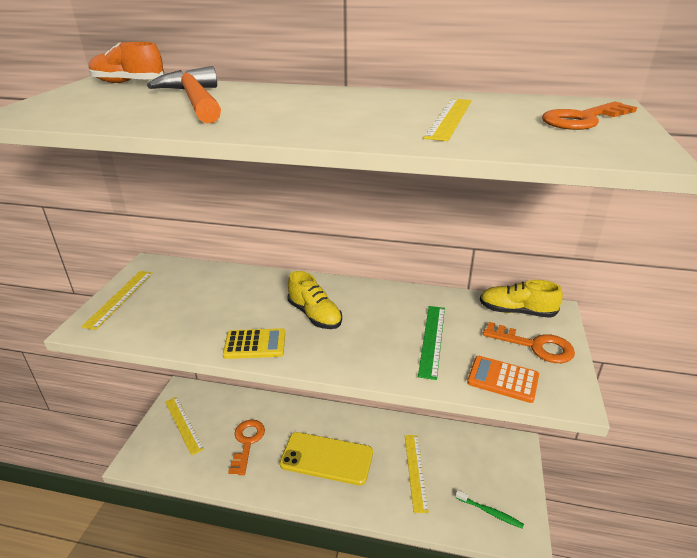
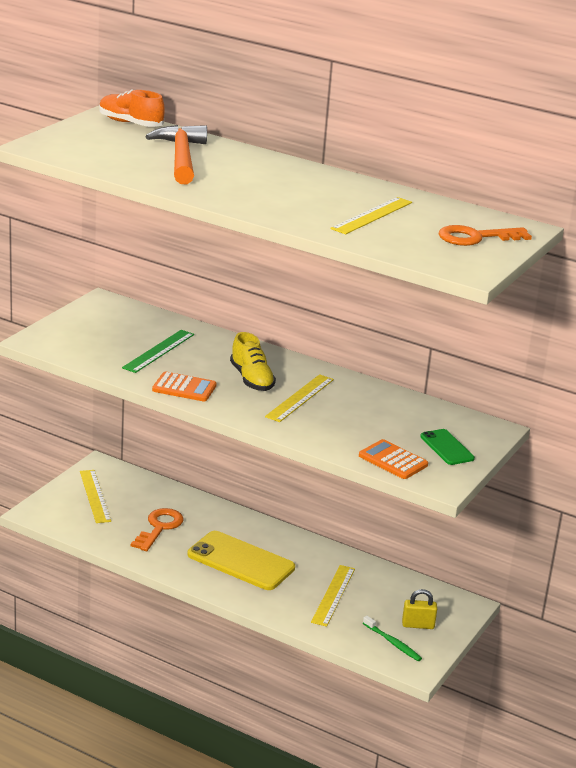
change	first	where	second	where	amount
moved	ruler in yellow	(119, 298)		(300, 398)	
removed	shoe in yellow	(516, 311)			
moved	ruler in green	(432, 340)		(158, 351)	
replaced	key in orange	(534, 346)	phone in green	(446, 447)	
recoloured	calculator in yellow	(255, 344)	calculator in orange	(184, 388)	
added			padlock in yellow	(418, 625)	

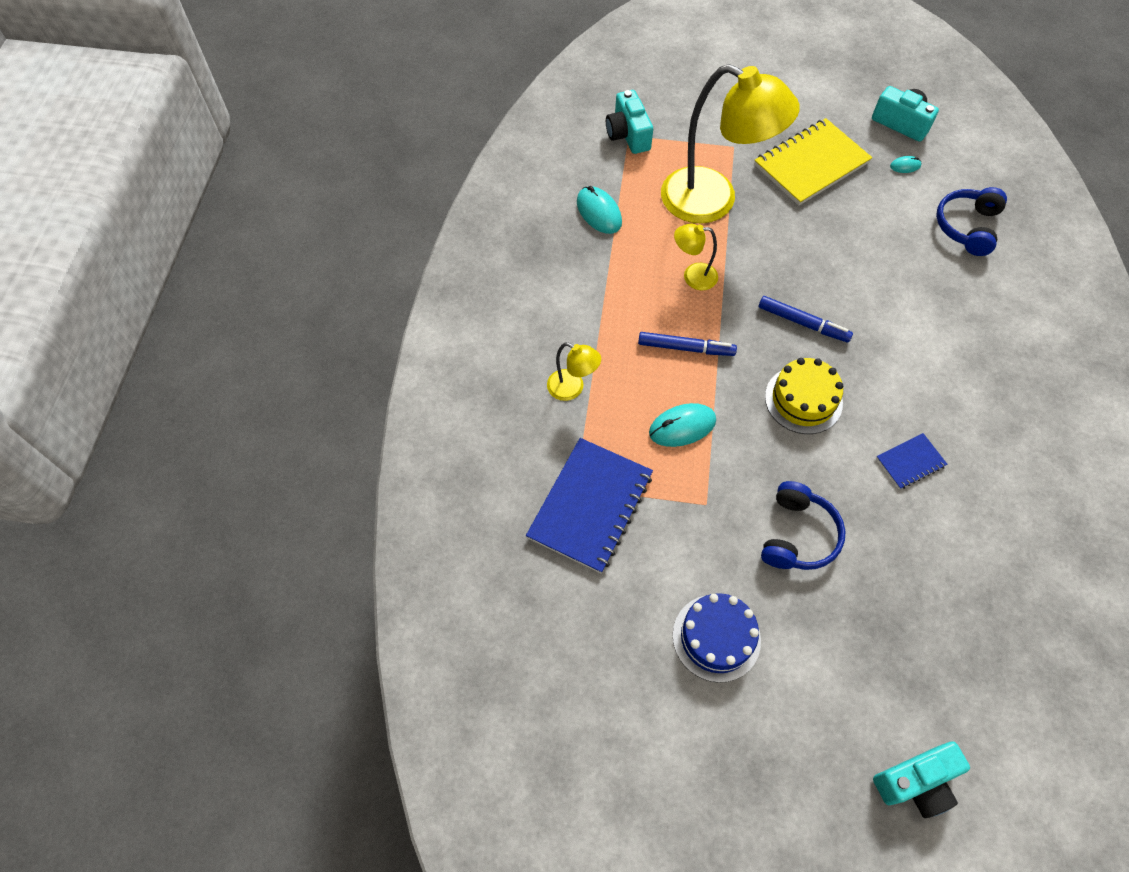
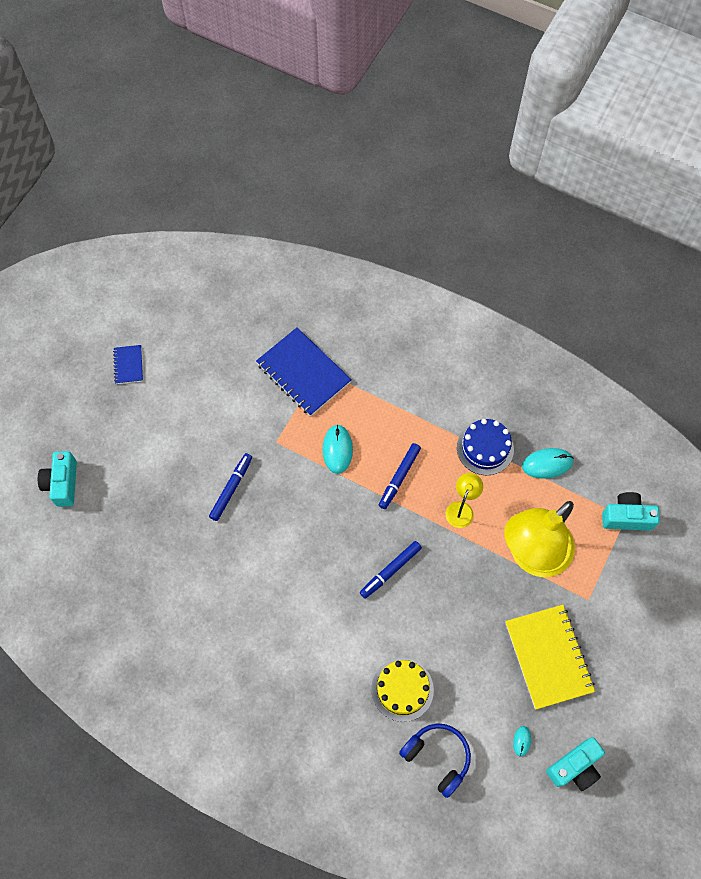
change	first	where	second	where	amount
removed	lamp in yellow	(572, 389)			
moved	cake in yellow	(803, 400)		(402, 689)	
moved	notebook in blue	(910, 462)		(128, 365)	
replaced	headphones in blue	(798, 535)	marker in blue	(231, 488)	
moved	cake in blue	(716, 637)		(485, 448)	

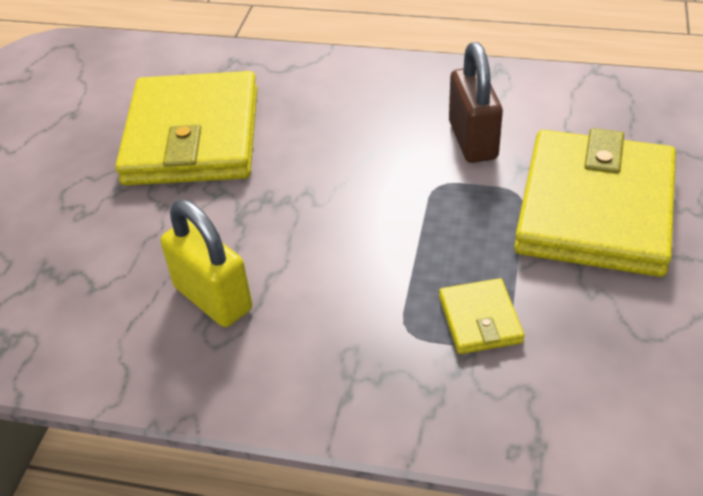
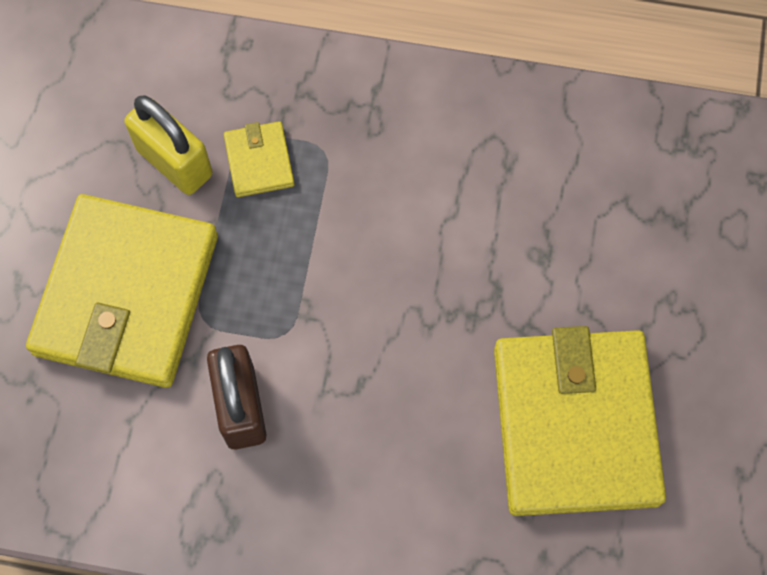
change	first	where	second	where	amount
moved	padlock in yellow	(213, 298)		(174, 162)	

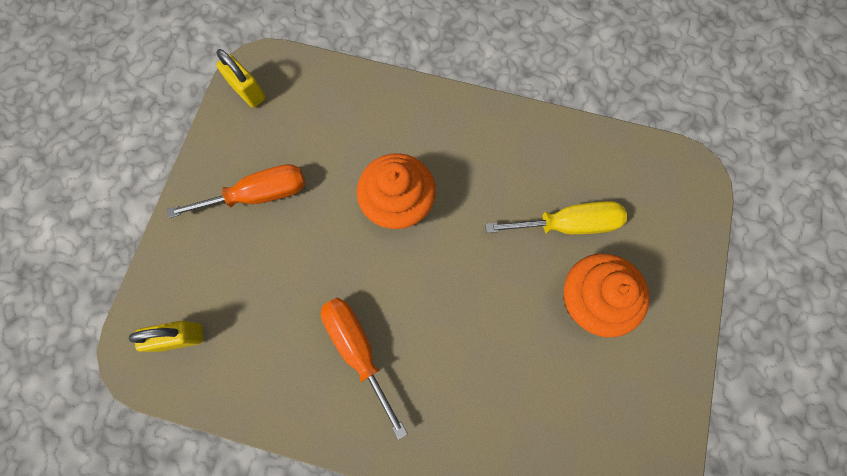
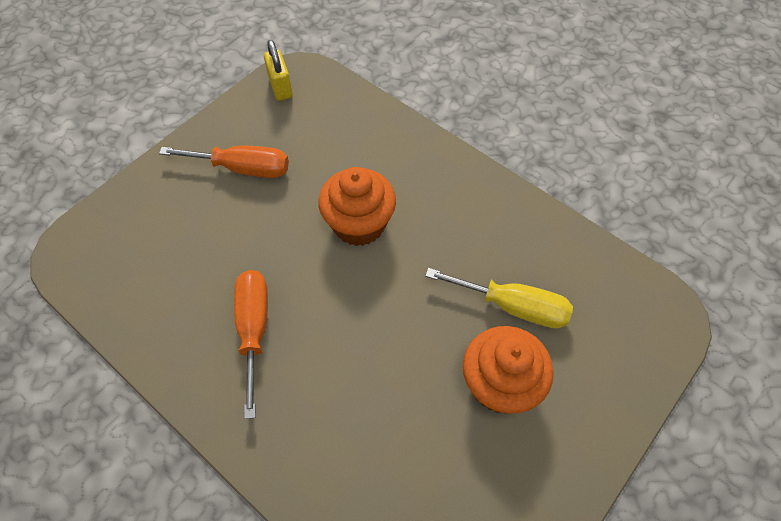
change	first	where	second	where	amount
removed	padlock in yellow	(181, 337)			

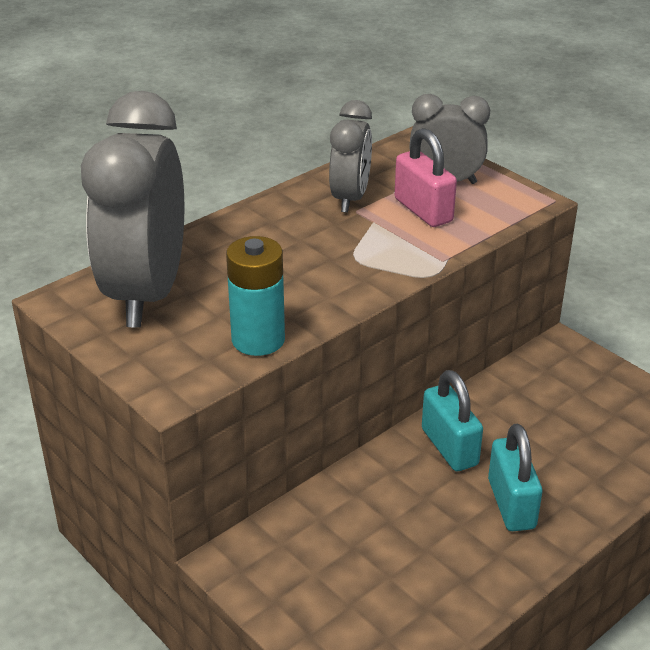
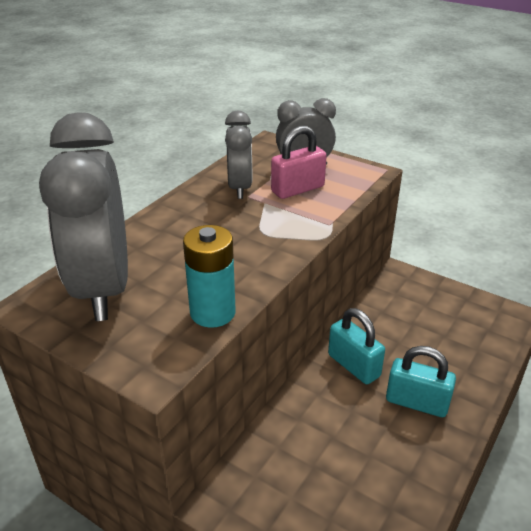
change	first	where	second	where	amount
turned	padlock in pink	(423, 210)		(298, 189)	75 degrees counterclockwise
turned	padlock in turquoise	(511, 504)		(416, 402)	45 degrees counterclockwise

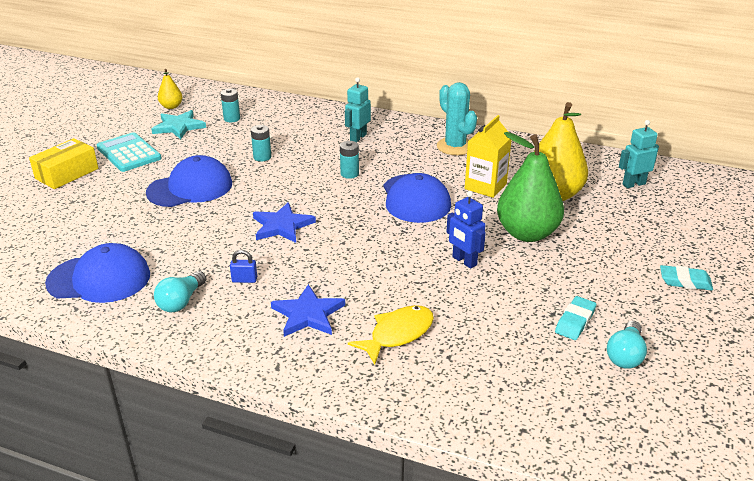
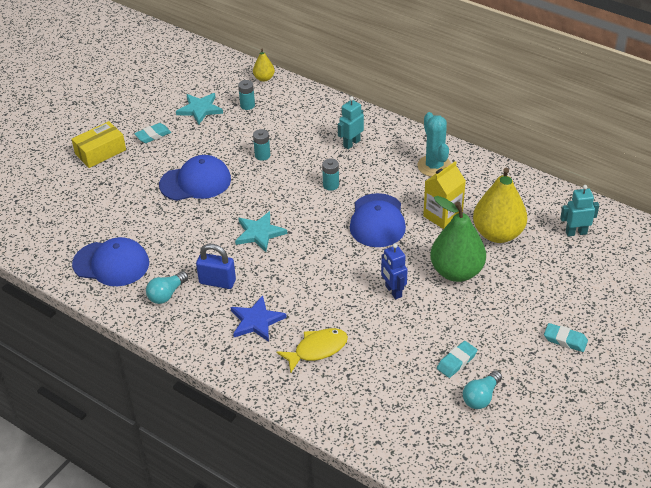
change	first	where	second	where	amount
moved	pear in yellow	(171, 106)		(264, 78)	
replaced	calculator in turquoise	(129, 153)	eraser in turquoise	(153, 135)	
recoloured	star in blue	(282, 226)	star in turquoise	(259, 233)	
resized	padlock in blue	(244, 280)		(217, 282)	x1.84

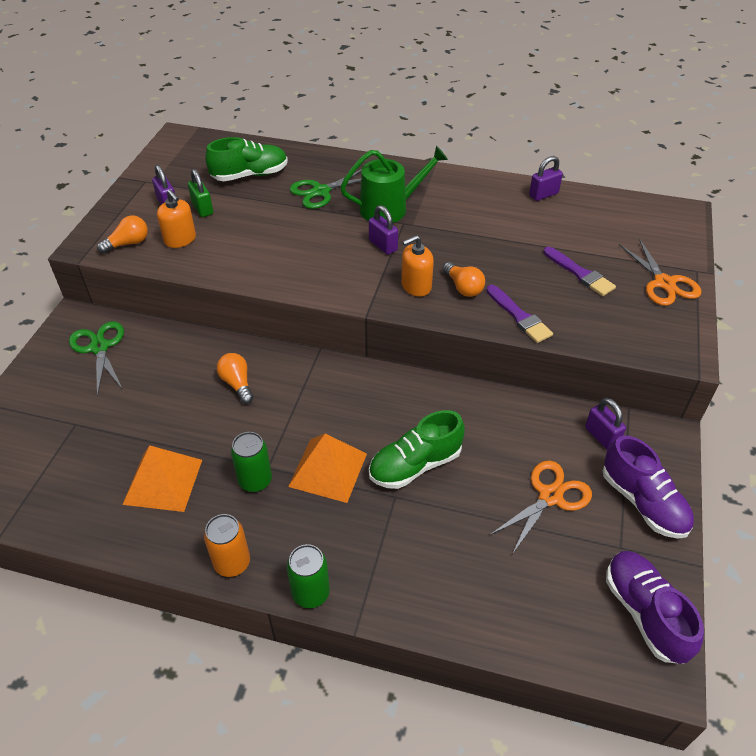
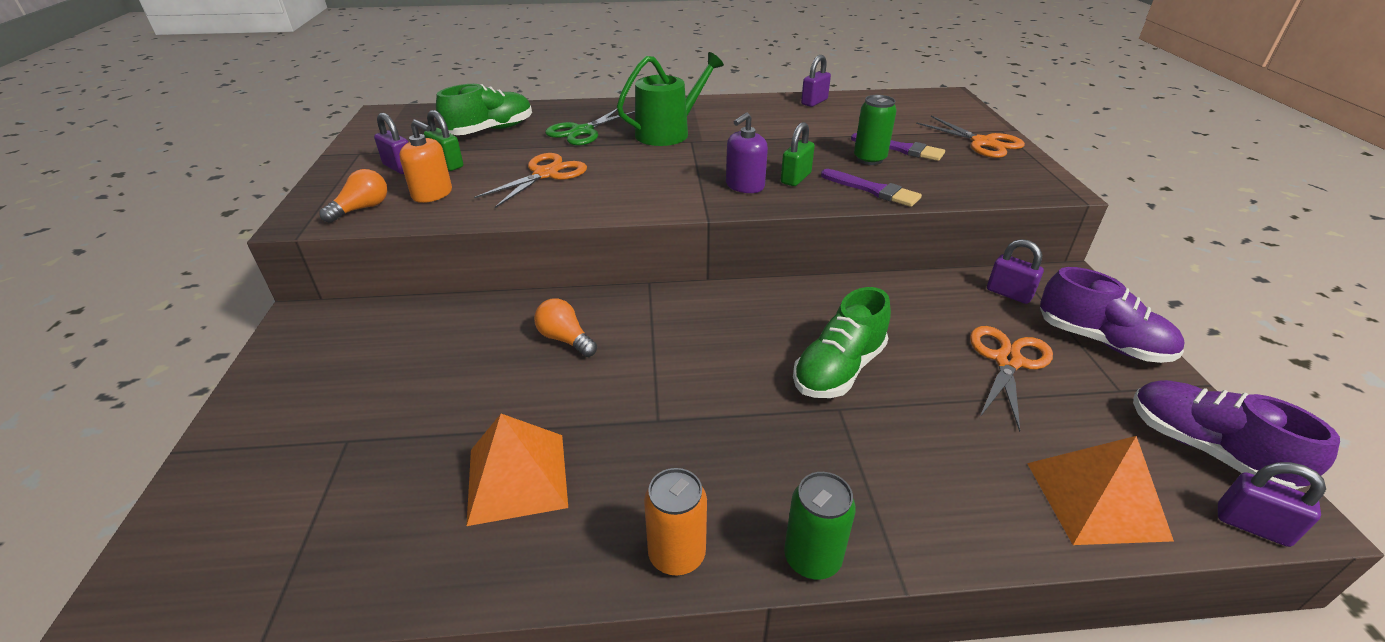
change	first	where	second	where	amount
moved	padlock in purple	(383, 245)		(1252, 525)	
recoloured	soap dispenser in orange	(416, 286)	soap dispenser in purple	(744, 186)	
replaced	light bulb in orange	(463, 287)	padlock in green	(795, 178)	
removed	scissors in green	(99, 347)			
moved	can in green	(255, 481)		(869, 159)	
moved	pyramid in orange	(328, 470)		(1096, 500)	
added			scissors in orange	(546, 174)	

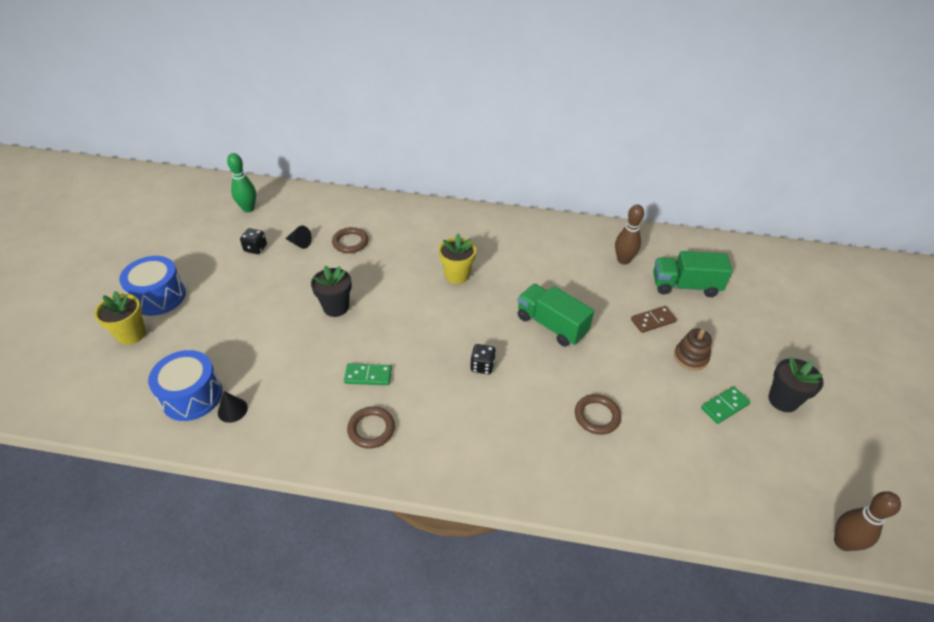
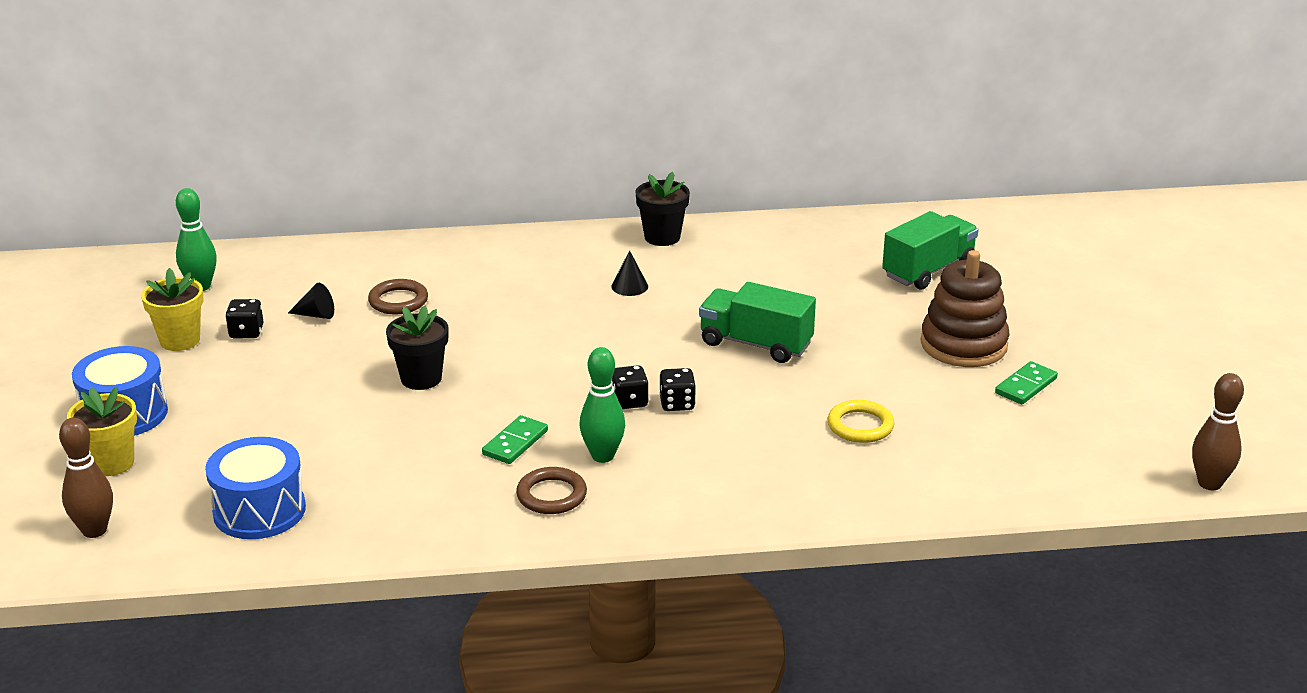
change	first	where	second	where	amount
moved	bowling pin in brown	(623, 260)		(94, 530)	
moved	flower pot in yellow	(457, 275)		(180, 340)	
turned	truck in green	(685, 286)		(928, 270)	150 degrees clockwise
removed	domino in brown	(653, 320)			
resized	stacking toy in brown	(690, 357)		(963, 345)	x1.74
moved	flower pot in black	(783, 400)		(662, 237)	
turned	domino in green	(368, 376)		(515, 443)	45 degrees counterclockwise
moved	cone in black	(232, 410)		(629, 286)	
recoloured	ring in brown	(597, 416)	ring in yellow	(860, 426)	
added			bowling pin in green	(603, 456)	
added			dice in black	(629, 401)	

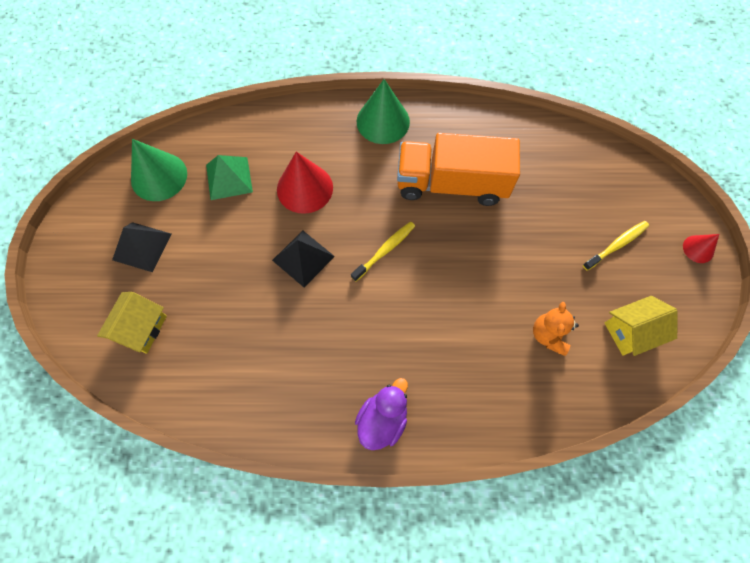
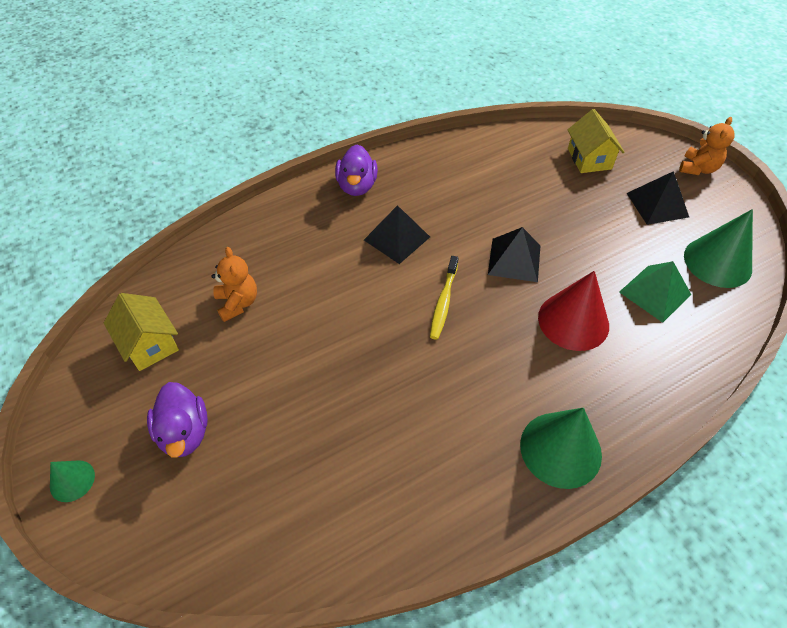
change	first	where	second	where	amount
removed	truck in orange	(451, 184)			
replaced	toothbrush in yellow	(616, 245)	duck in purple	(184, 432)	
recoloured	cone in red	(698, 249)	cone in green	(72, 480)	
turned	house in yellow	(631, 332)		(150, 344)	75 degrees counterclockwise
added			teddy bear in orange	(698, 168)	
added			pyramid in black	(397, 238)	

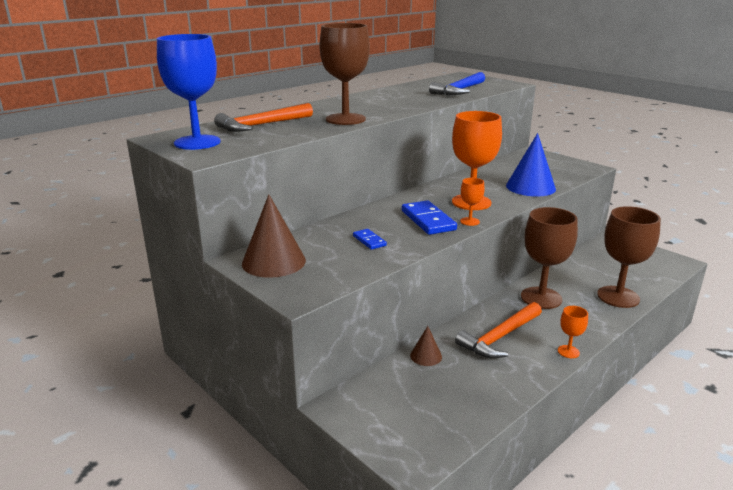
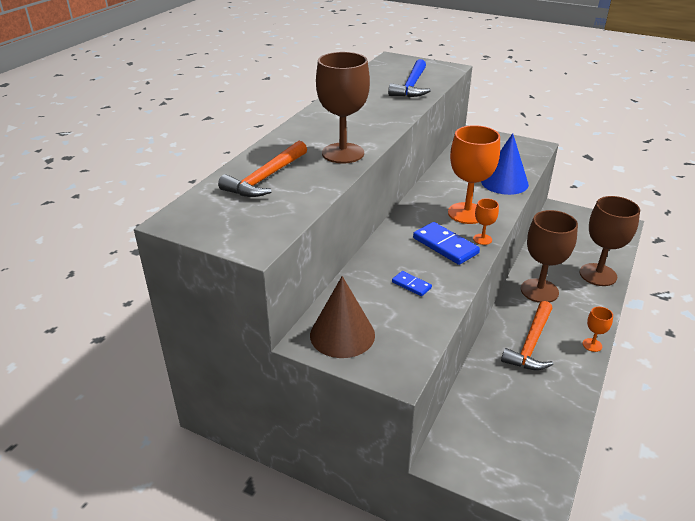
change	first	where	second	where	amount
removed	goblet in blue	(197, 142)			
removed	cone in brown	(426, 356)			

